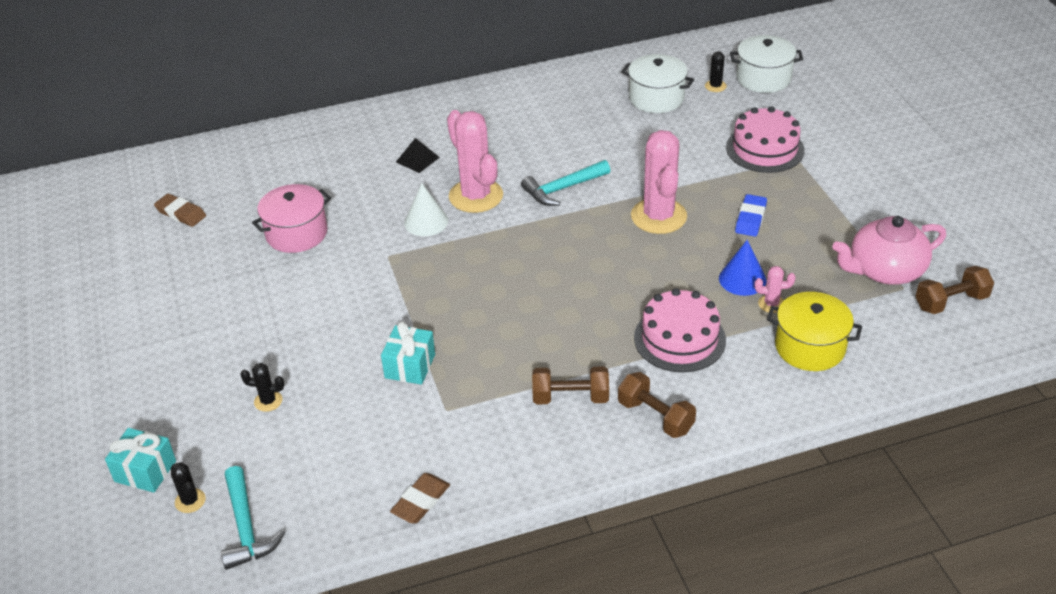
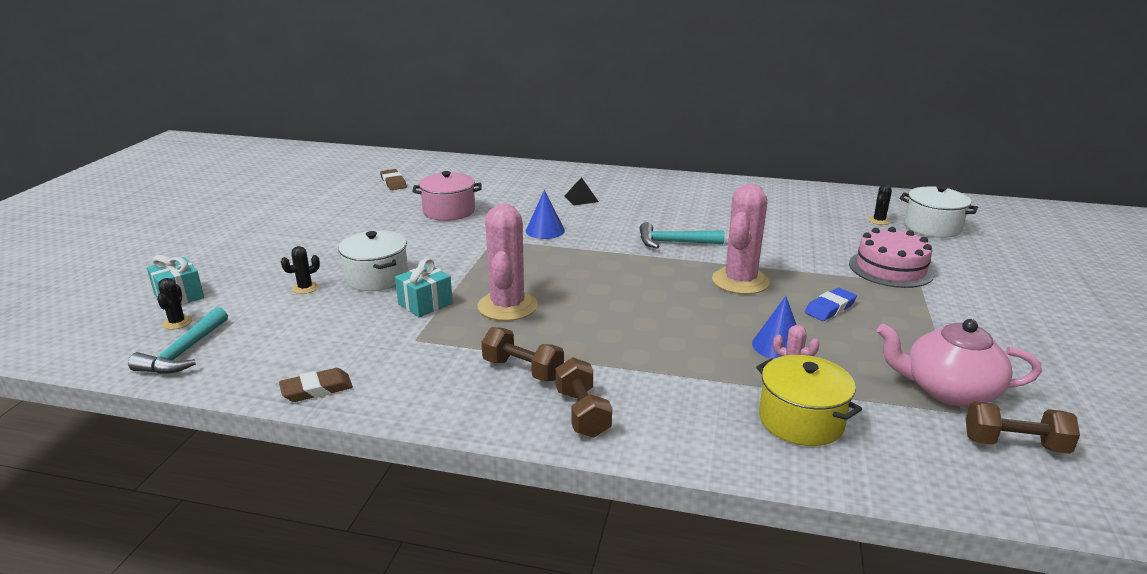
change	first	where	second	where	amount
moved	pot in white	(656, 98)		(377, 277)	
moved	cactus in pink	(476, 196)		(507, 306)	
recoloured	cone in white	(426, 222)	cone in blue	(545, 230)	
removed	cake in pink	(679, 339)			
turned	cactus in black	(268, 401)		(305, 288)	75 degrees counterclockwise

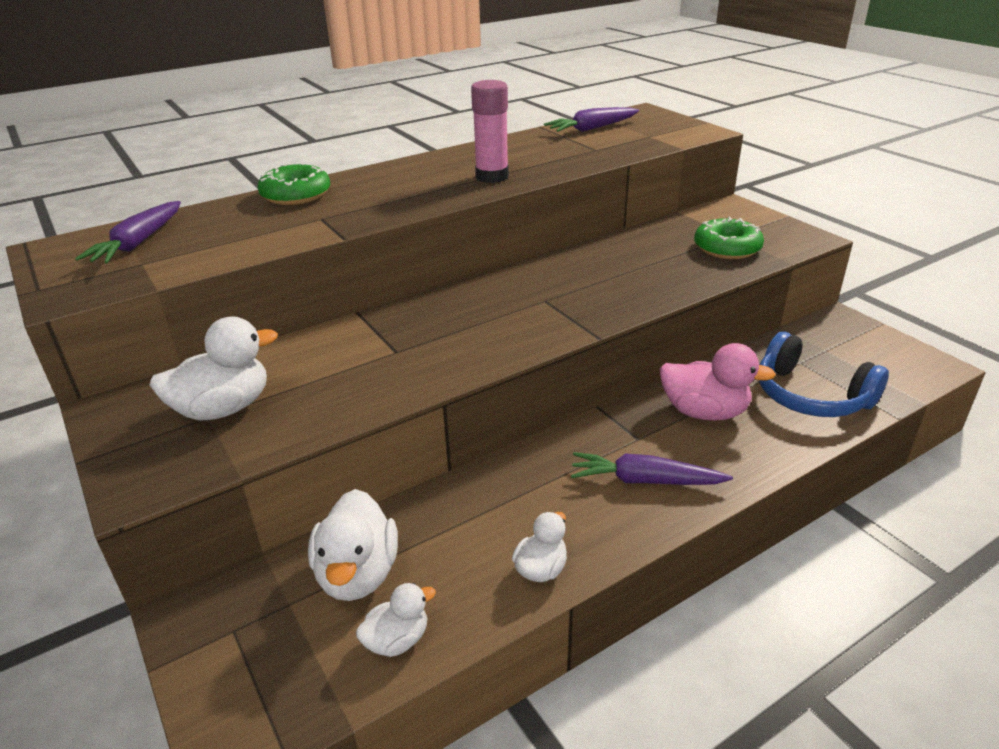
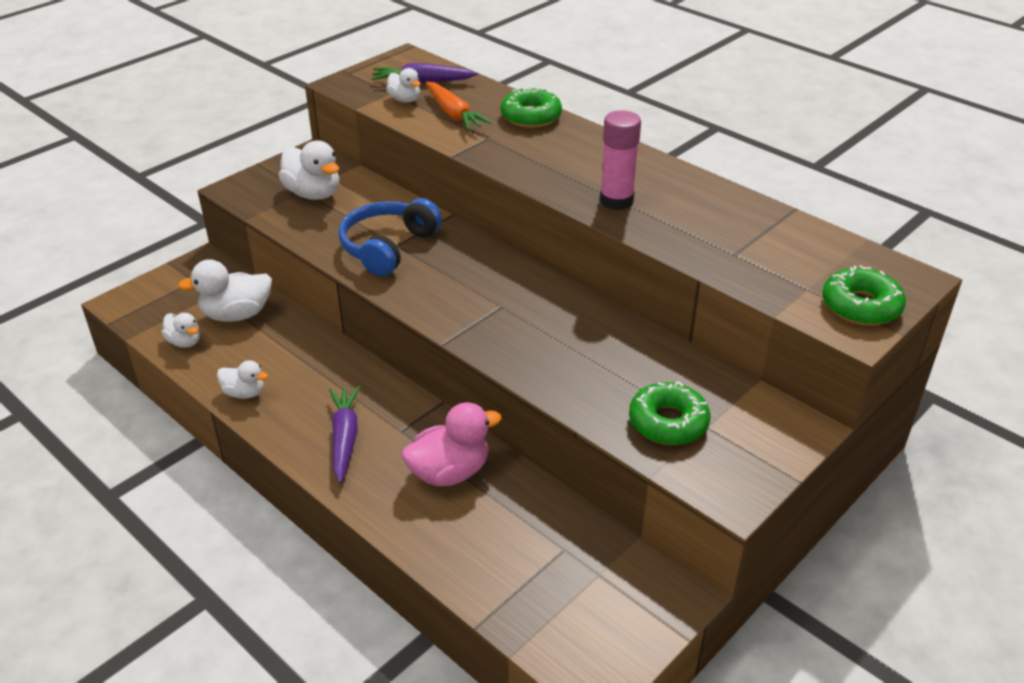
change	first	where	second	where	amount
removed	carrot in purple	(592, 129)			
moved	headphones in blue	(810, 396)		(387, 247)	
turned	duck in pink	(704, 412)		(449, 472)	120 degrees counterclockwise
added			duck in white	(405, 100)	
added			carrot in orange	(454, 114)	
added			donut in green	(861, 306)	

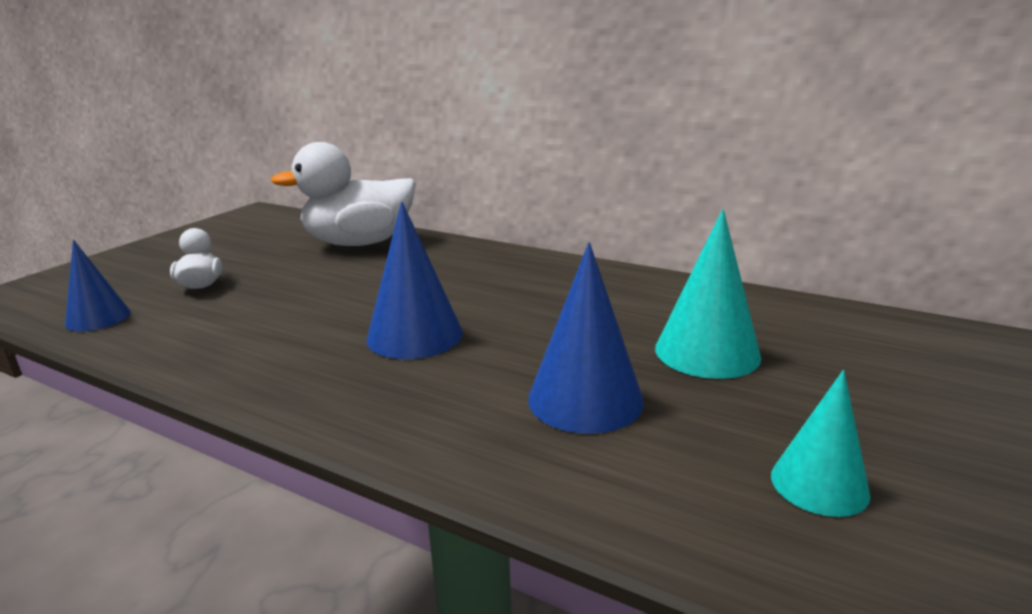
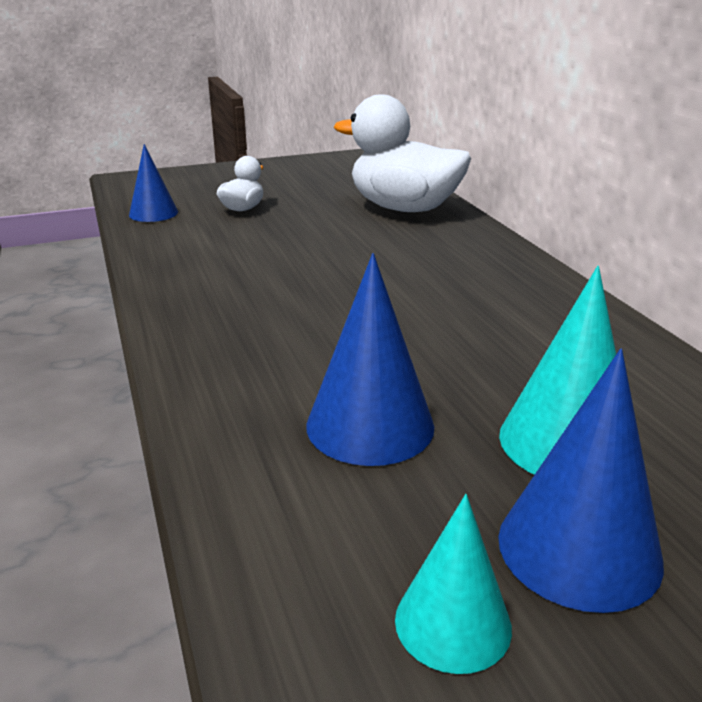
change	first	where	second	where	amount
moved	cone in blue	(415, 335)		(579, 548)	

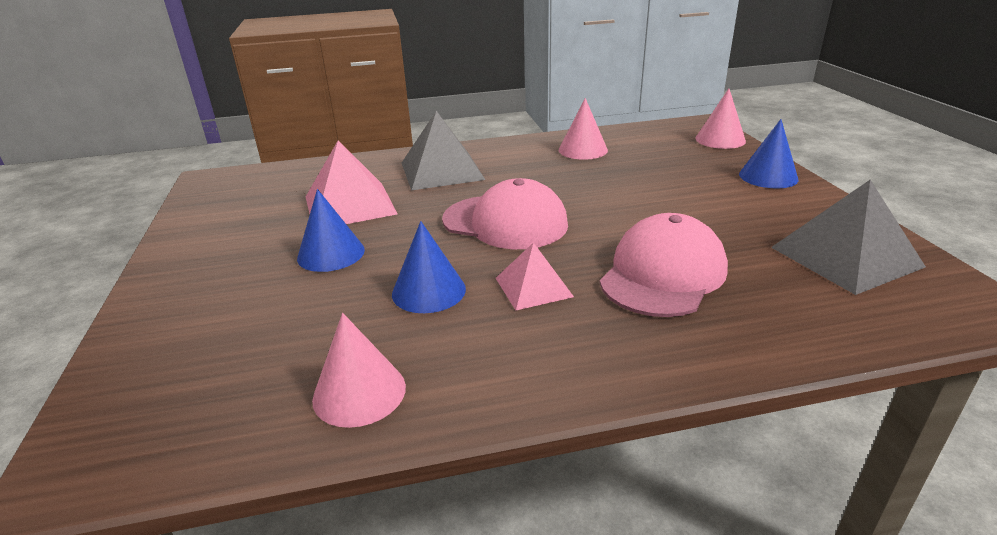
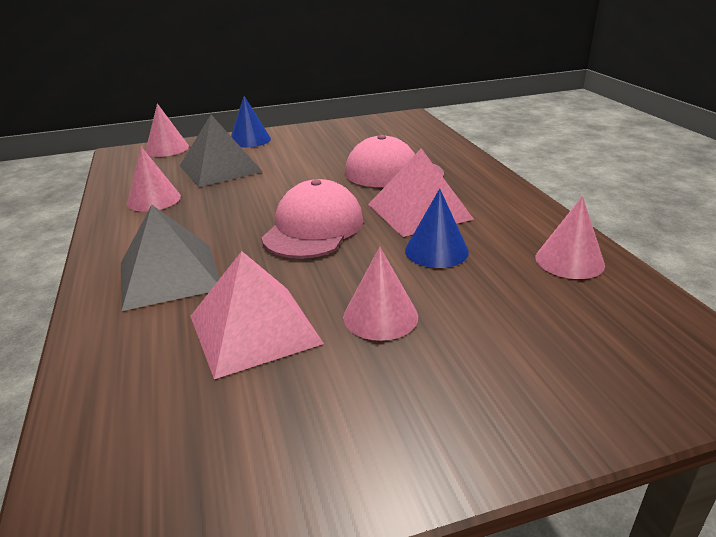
change	first	where	second	where	amount
moved	pyramid in grey	(845, 256)		(220, 168)	
recoloured	cone in blue	(331, 254)	cone in pink	(380, 316)	
resized	pyramid in pink	(533, 287)		(419, 211)	x1.69

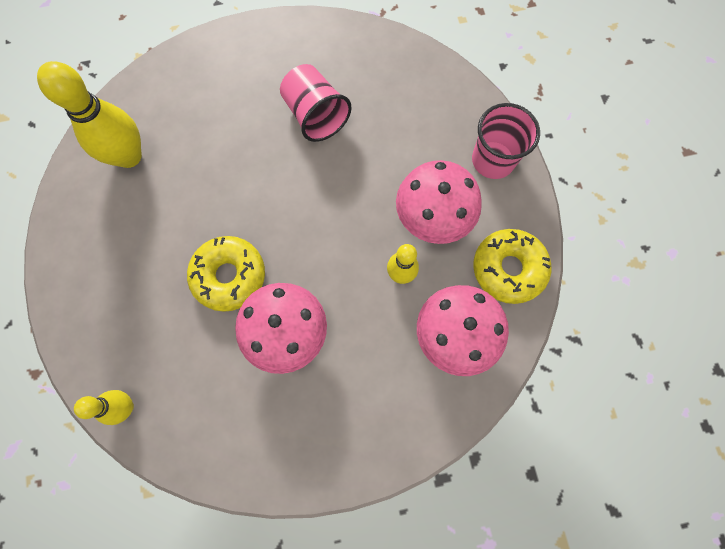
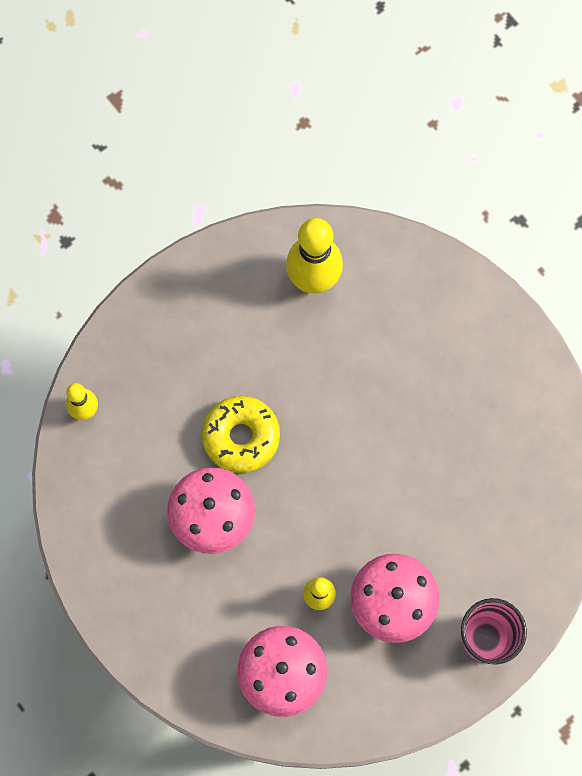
change	first	where	second	where	amount
removed	cup in pink	(315, 115)			
removed	donut in yellow	(508, 269)			

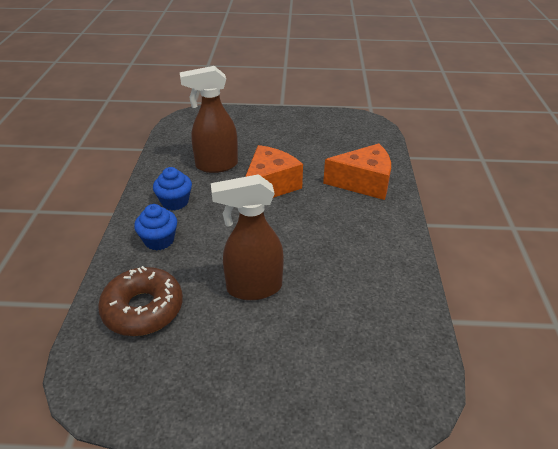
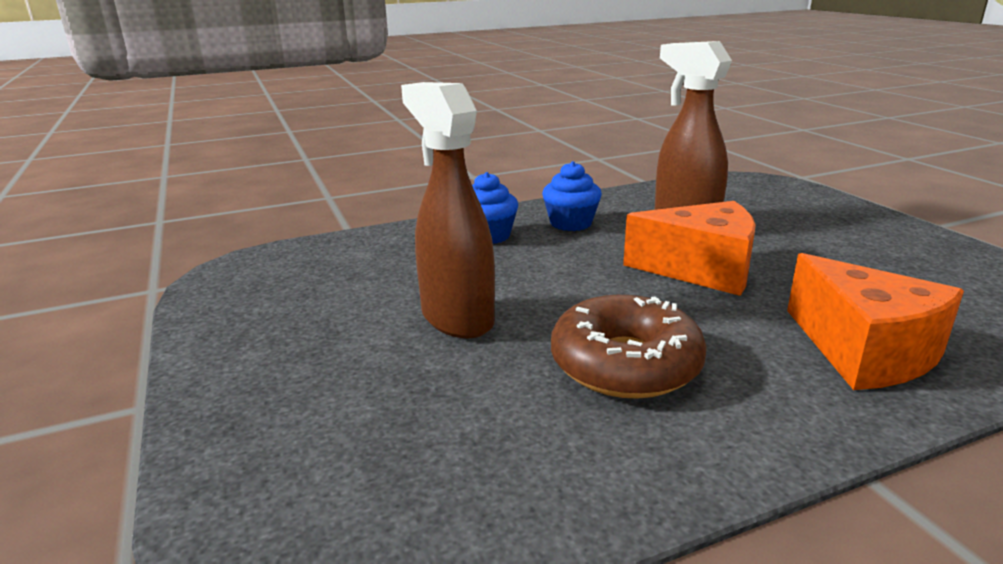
change	first	where	second	where	amount
moved	donut in brown	(143, 309)		(625, 364)	

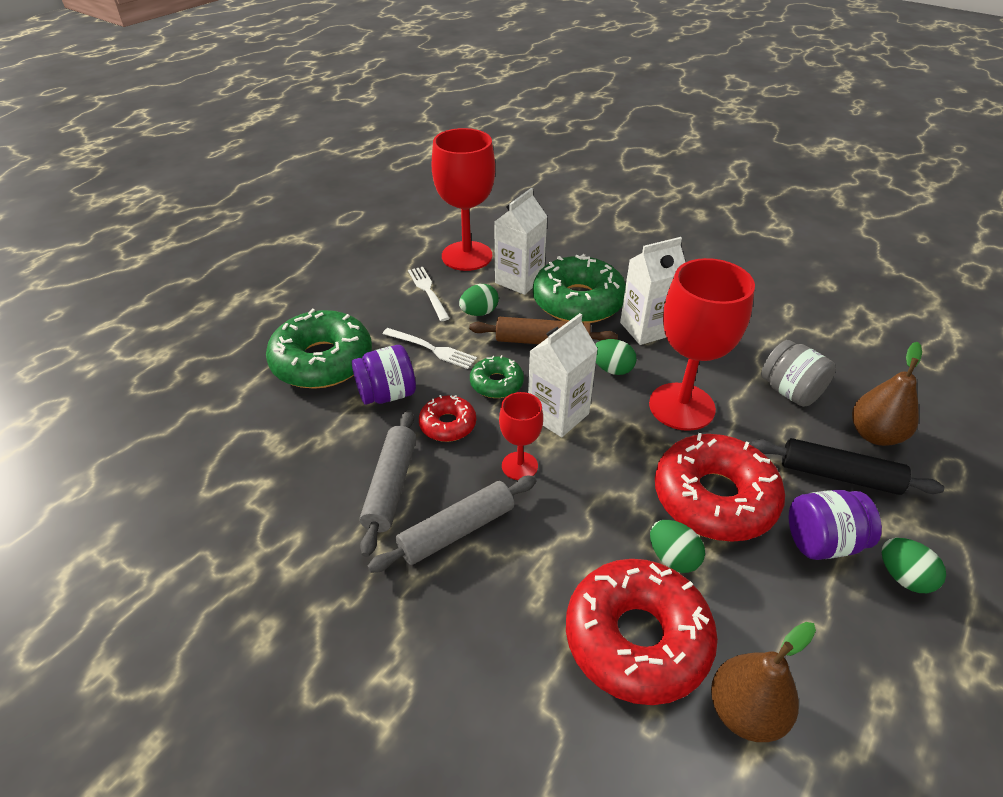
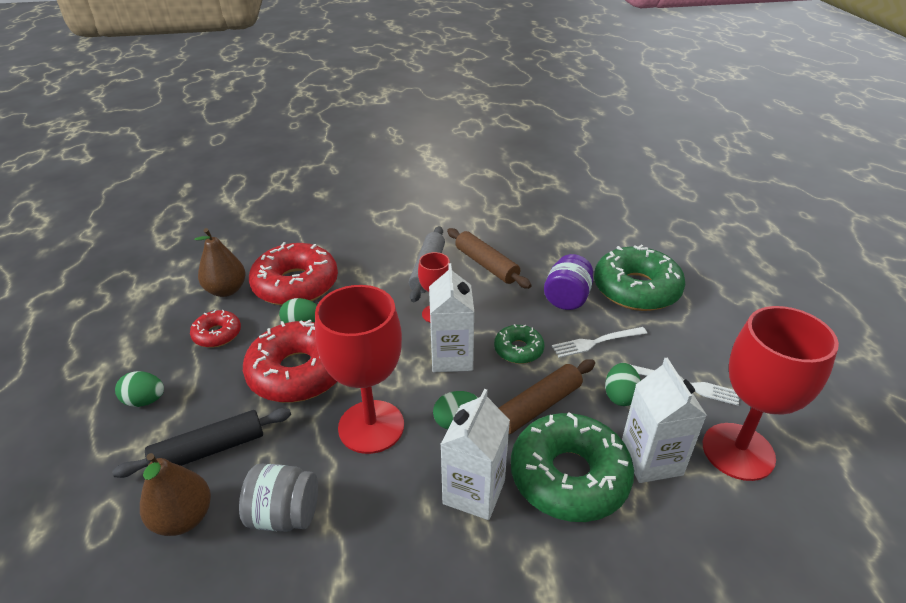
change	first	where	second	where	amount
moved	donut in red	(448, 425)		(217, 334)	
recoloured	rolling pin in grey	(391, 486)	rolling pin in brown	(486, 265)	
removed	jar in purple	(822, 542)			

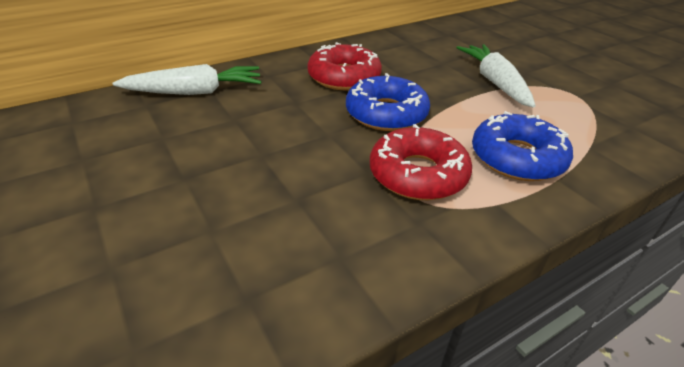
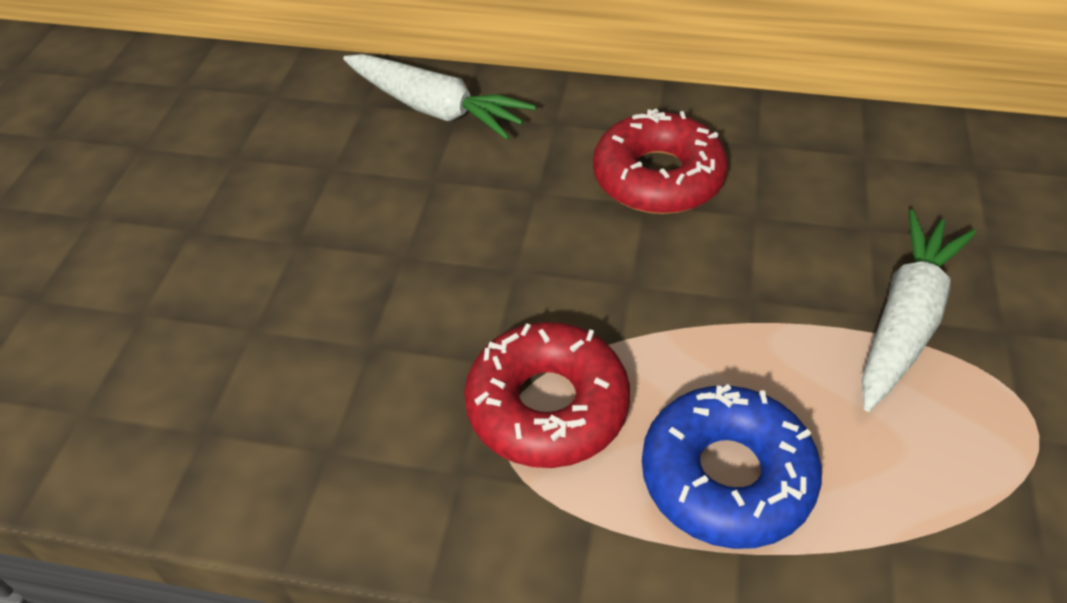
change	first	where	second	where	amount
removed	donut in blue	(386, 113)			

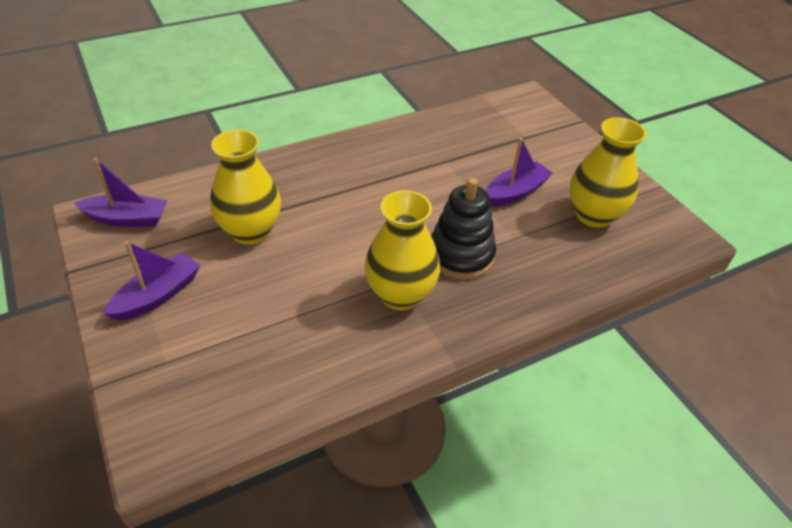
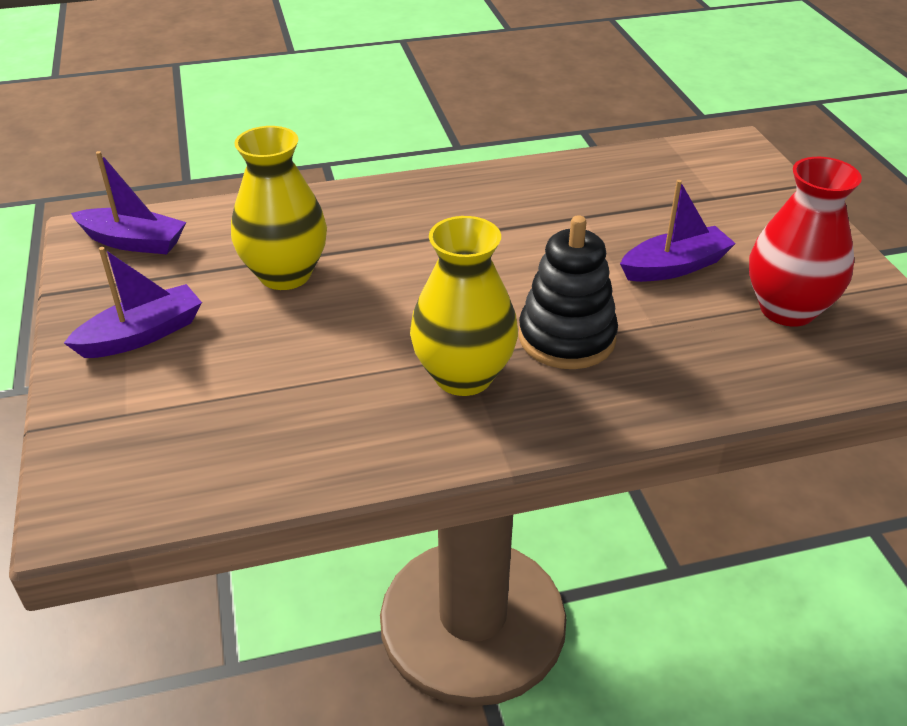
change	first	where	second	where	amount
recoloured	vase in yellow	(593, 215)	vase in red	(787, 309)	

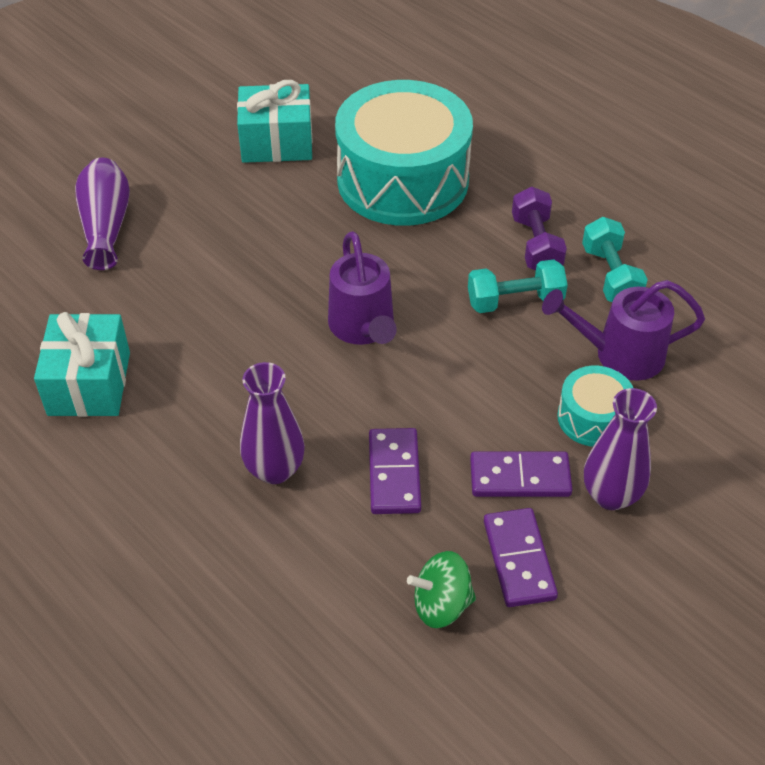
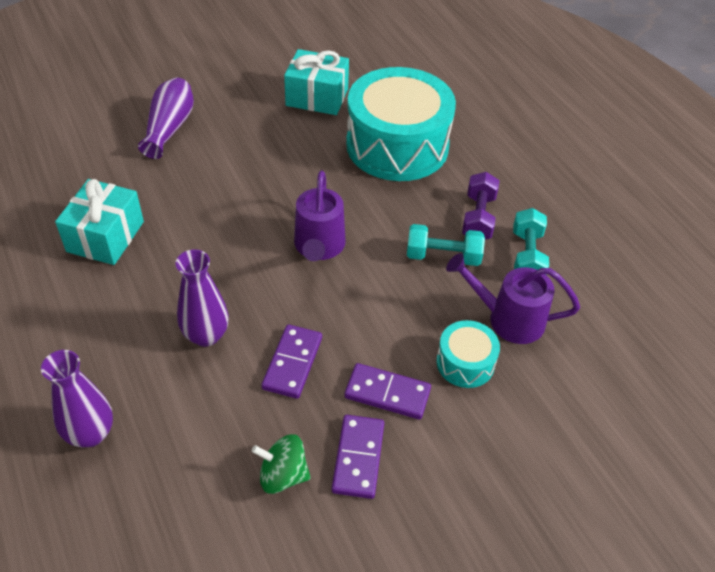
change	first	where	second	where	amount
moved	vase in purple	(610, 495)		(90, 434)	

